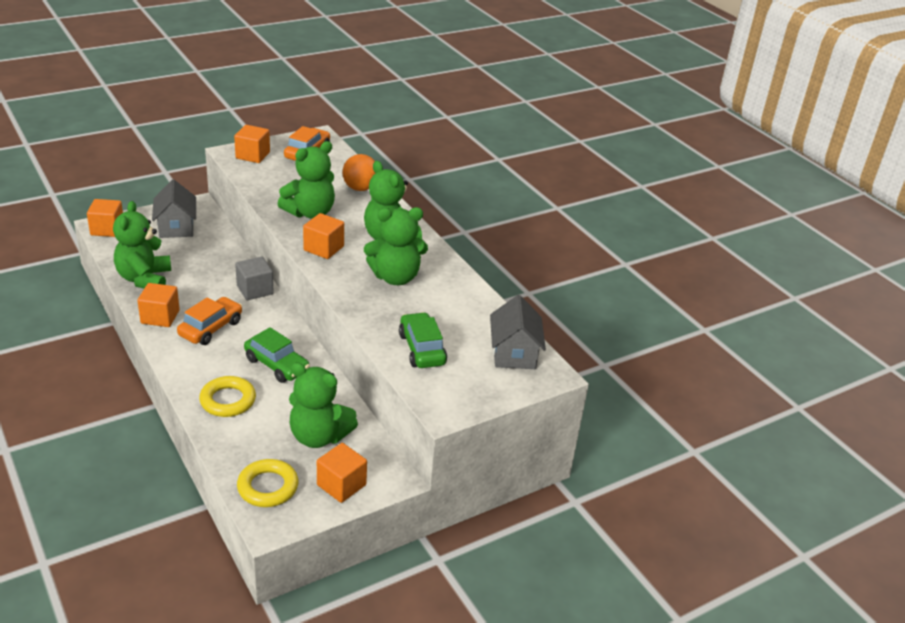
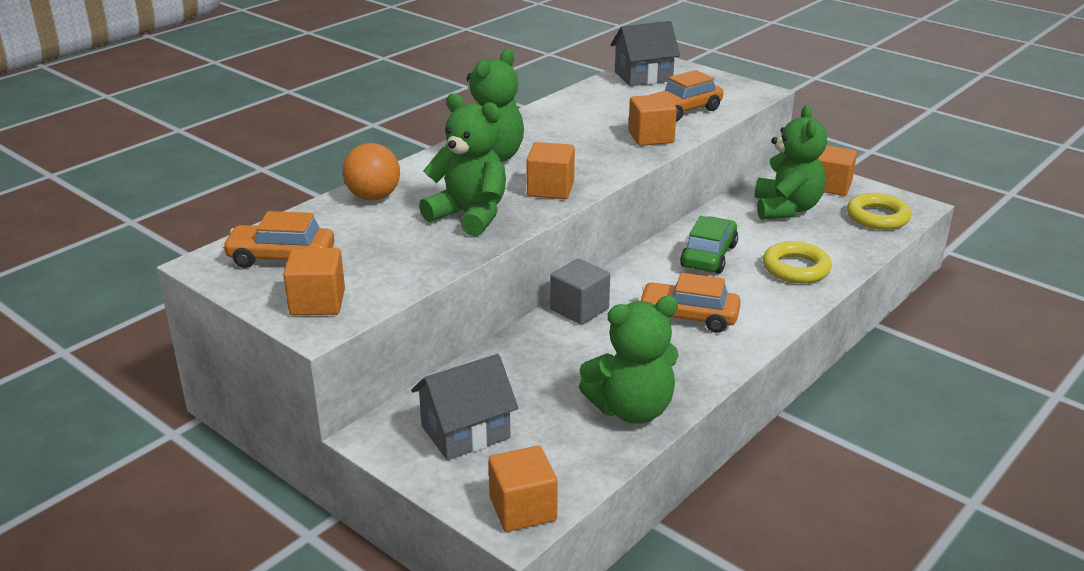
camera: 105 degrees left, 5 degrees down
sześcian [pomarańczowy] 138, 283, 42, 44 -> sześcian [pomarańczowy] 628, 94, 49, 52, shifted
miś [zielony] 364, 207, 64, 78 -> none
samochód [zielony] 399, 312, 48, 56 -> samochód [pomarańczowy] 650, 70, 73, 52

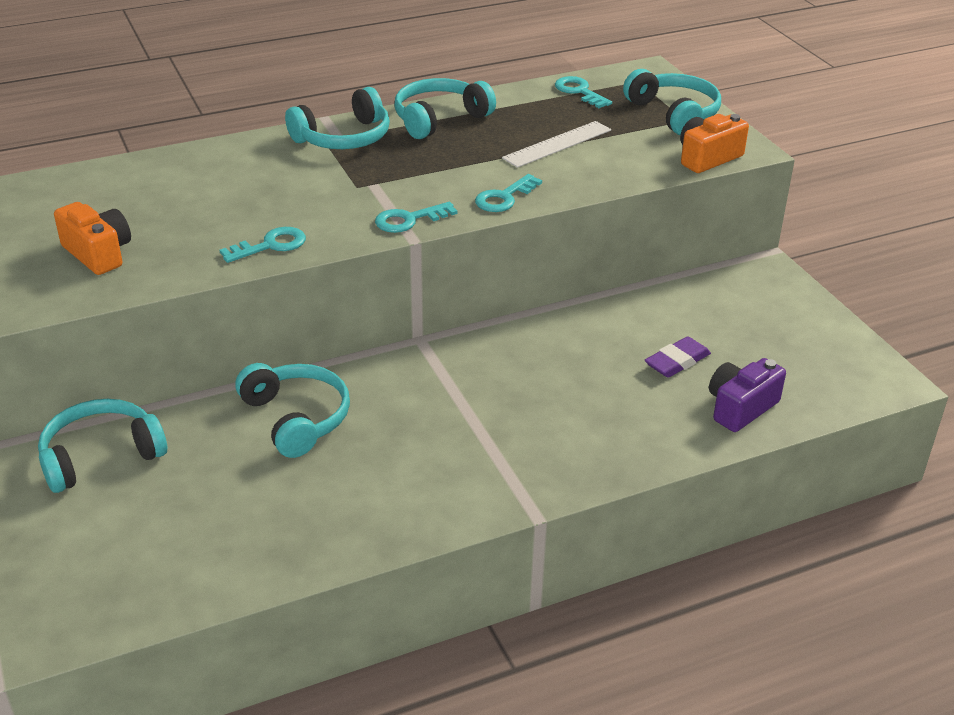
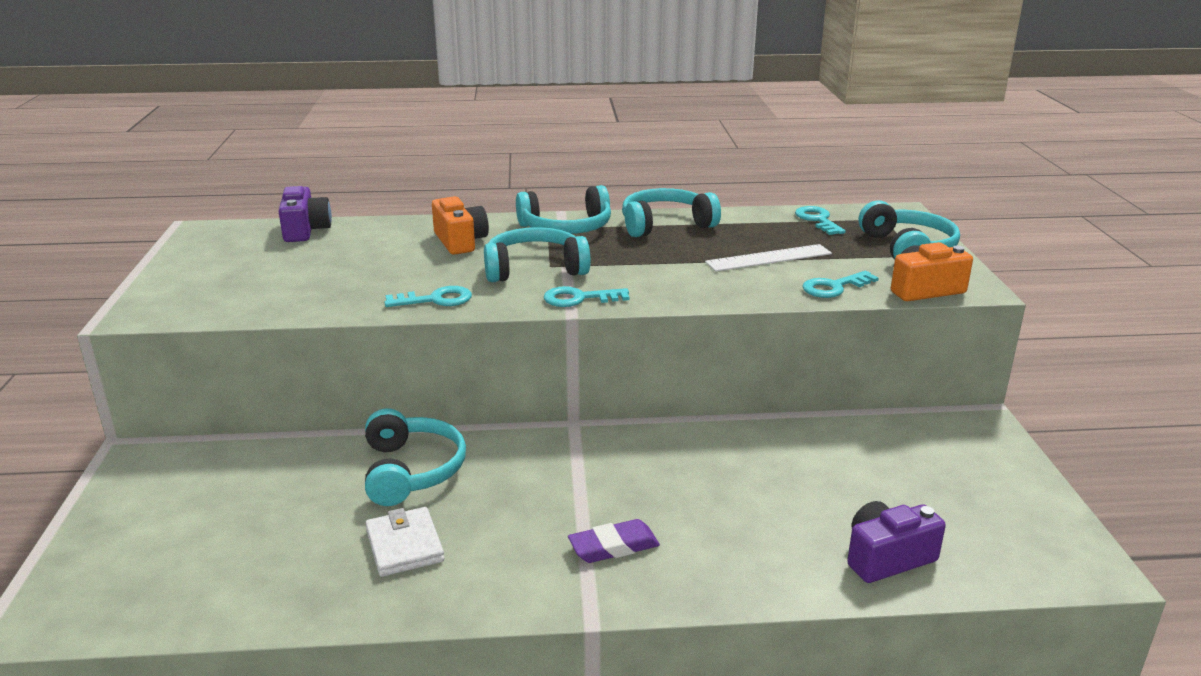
camera: 20 degrees right, 10 degrees down
słuchawki [turkusowy] 38, 399, 129, 94 -> słuchawki [turkusowy] 484, 227, 106, 55, shifted
aparat fotograficzny [pomarańczowy] 54, 202, 77, 73 -> aparat fotograficzny [pomarańczowy] 432, 196, 57, 59, shifted
klucz [turkusowy] 475, 174, 67, 38 -> klucz [turkusowy] 802, 271, 77, 27, shifted
gumka do mazania [fioletowy] 645, 336, 66, 42 -> gumka do mazania [fioletowy] 568, 519, 92, 44, shifted
none -> aparat fotograficzny [fioletowy] 278, 186, 54, 56
none -> portfel [biały] 365, 507, 80, 70

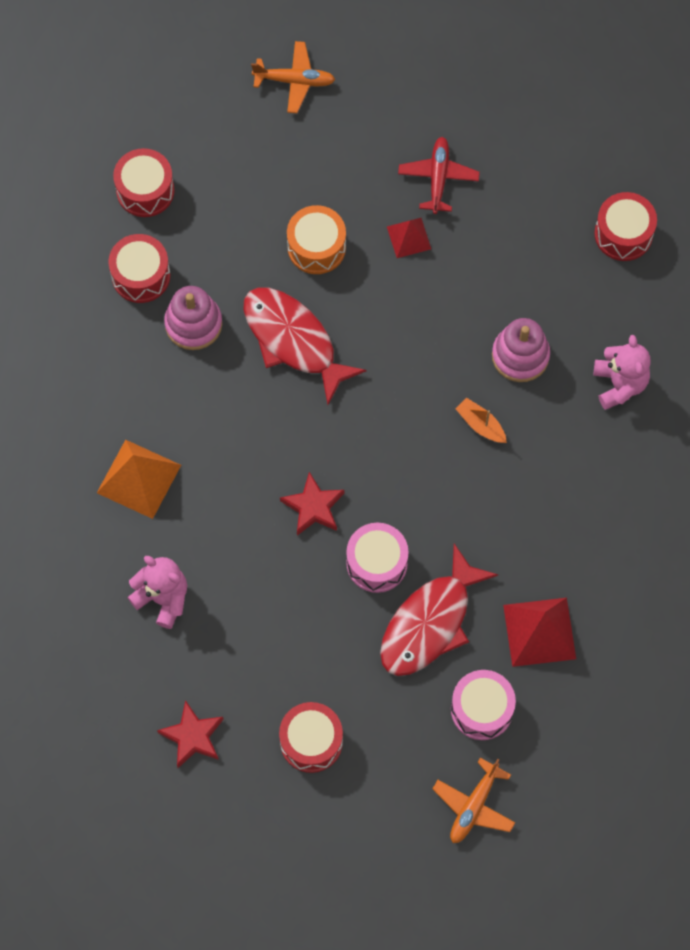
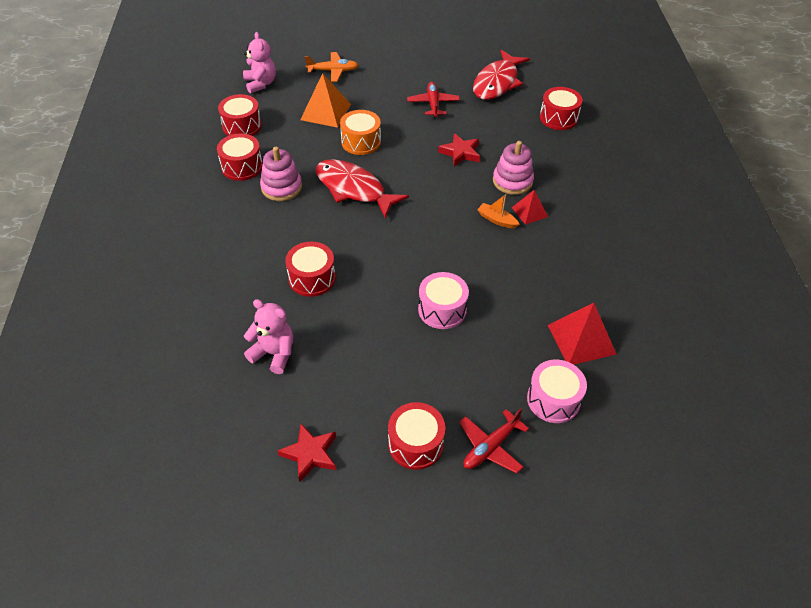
camera: 10 degrees left, 20 degrees down
piramida [pomarańczowy] 97, 440, 84, 79 -> piramida [pomarańczowy] 300, 73, 51, 55, shifted
gwiazda [czerwony] 280, 472, 65, 63 -> gwiazda [czerwony] 438, 133, 42, 34, shifted
ryba [czerwony] 380, 544, 119, 132 -> ryba [czerwony] 473, 50, 57, 50, shifted
piramida [czerwony] 387, 218, 44, 40 -> piramida [czerwony] 512, 190, 36, 35, shifted
samolot [pomarańczowy] 433, 758, 82, 85 -> none
miś [różowy] 594, 335, 57, 75 -> miś [różowy] 243, 32, 33, 61, shifted
none -> bęben [czerwony] 285, 242, 51, 55
none -> samolot [czerwony] 459, 408, 70, 65

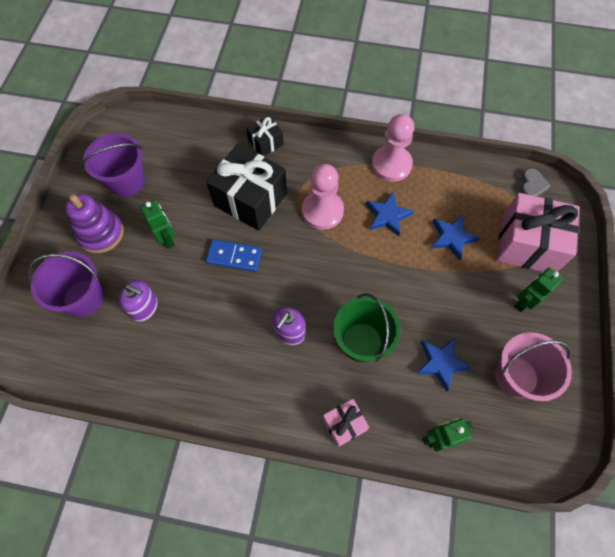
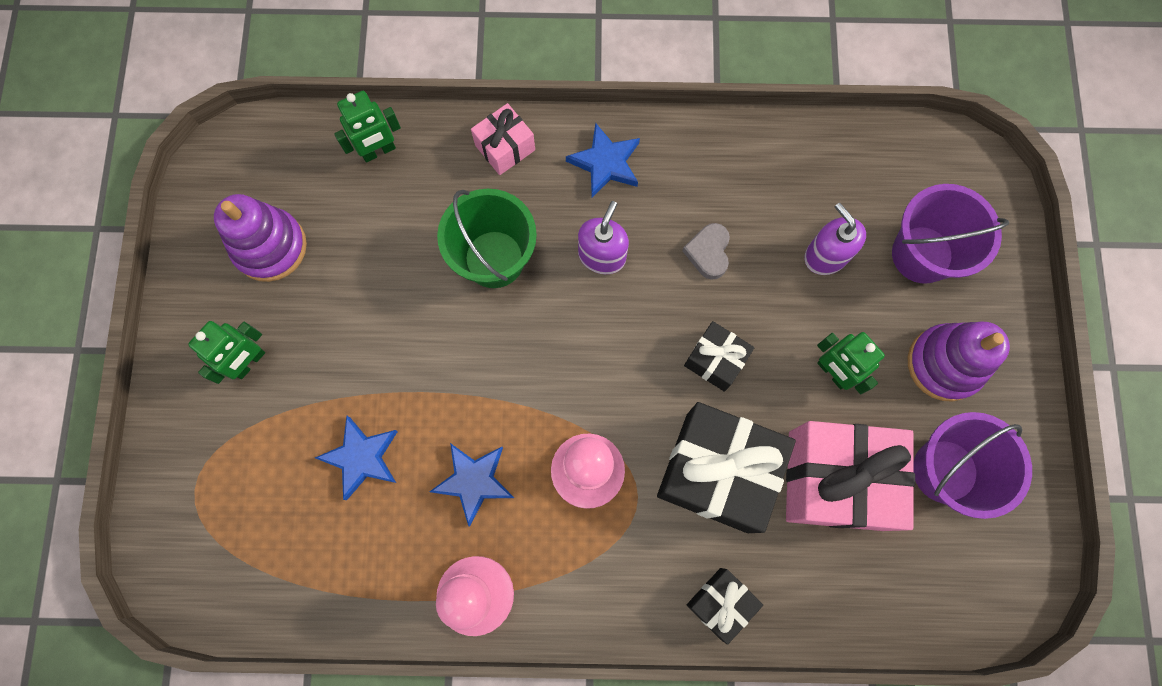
camera: 170 degrees right, 10 degrees up
dozownik mydła [fioletowy] 119, 280, 39, 42 -> dozownik mydła [fioletowy] 804, 203, 62, 72, 45 degrees clockwise
kostka domina [niebieski] 206, 239, 56, 33 -> prezent [czarny] 684, 321, 71, 71
gwiazda [niebieski] 416, 338, 56, 54 -> gwiazda [niebieski] 566, 123, 74, 75, shifted
wiadro [różowy] 495, 332, 77, 69 -> zabawka nakładanka [fioletowy] 214, 194, 93, 88
prezent [różowy] 496, 193, 84, 79 -> prezent [różowy] 786, 421, 129, 110, shifted
serce [szary] 520, 168, 30, 29 -> serce [szary] 682, 223, 48, 57, shifted

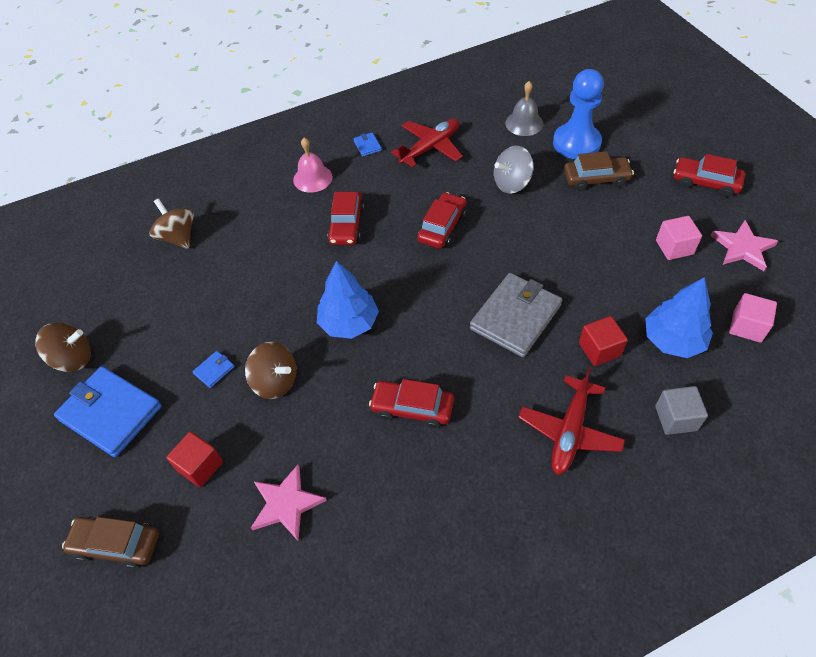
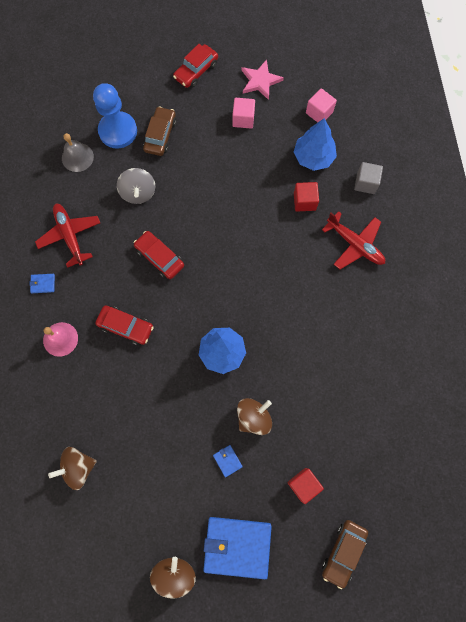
camera: 75 degrees left, 20 degrees up
portfel [niebieski] 54, 366, 108, 91 -> portfel [niebieski] 203, 517, 69, 62, 45 degrees clockwise
gwiazda [różowy] 251, 465, 76, 76 -> none
samochód [czerwony] 369, 379, 85, 49 -> none
portfel [szary] 470, 273, 92, 84 -> none

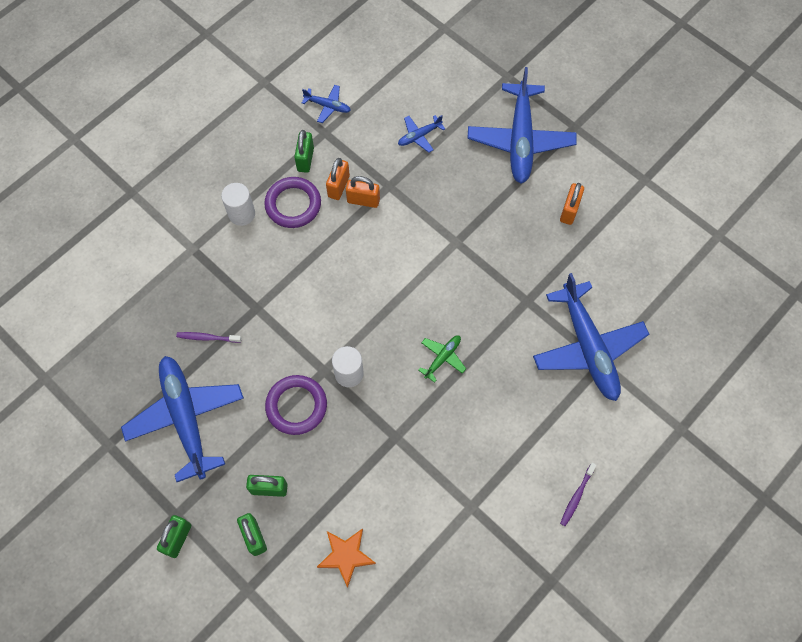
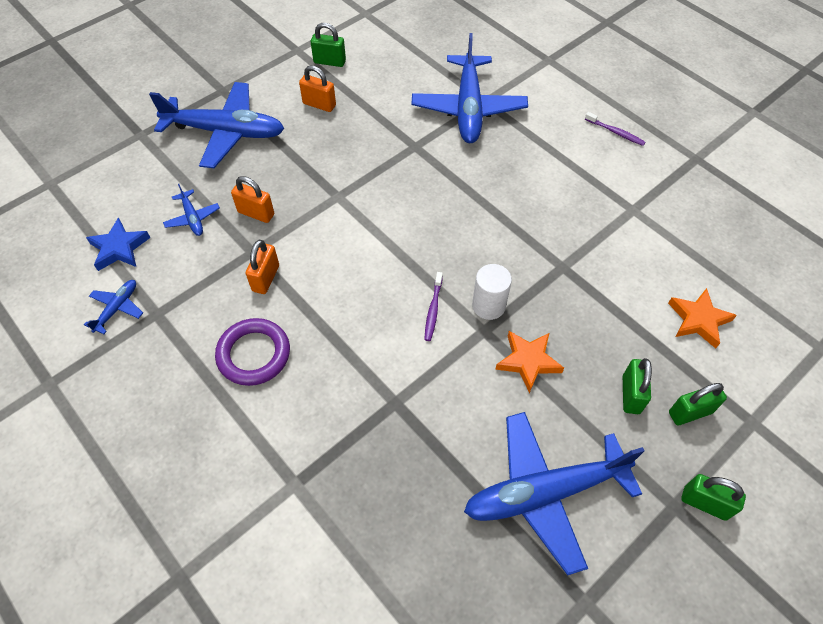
camera: 85 degrees left, 10 degrees down
szczoteczka do zębów [fioletowy] 176, 332, 65, 11 -> szczoteczka do zębów [fioletowy] 424, 272, 19, 69, shifted
walec [biały] 221, 183, 34, 43 -> none
pierścień [fioletowy] 265, 375, 62, 60 -> gwiazda [pomarańczowy] 495, 331, 69, 62
kłódka [zielony] 294, 130, 20, 43 -> kłódka [zielony] 311, 23, 35, 44, shifted
kłódka [pomarańczowy] 326, 158, 24, 42 -> kłódka [pomarańczowy] 231, 176, 43, 47, shifted
samolot [zielony] 418, 335, 48, 48 -> none
samolot [niebieski] 533, 273, 116, 128 -> samolot [niebieski] 412, 33, 116, 110, 105 degrees clockwise
none -> gwiazda [niebieski] 86, 217, 64, 54

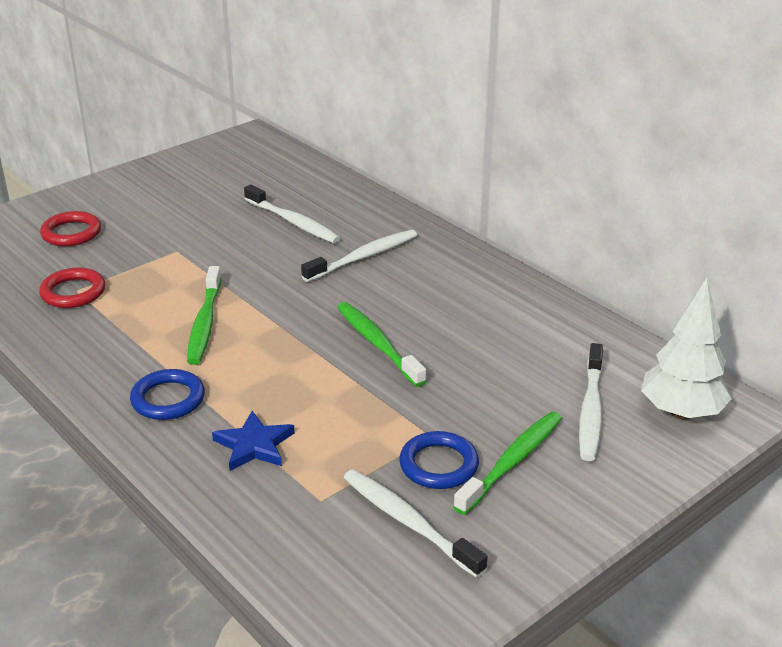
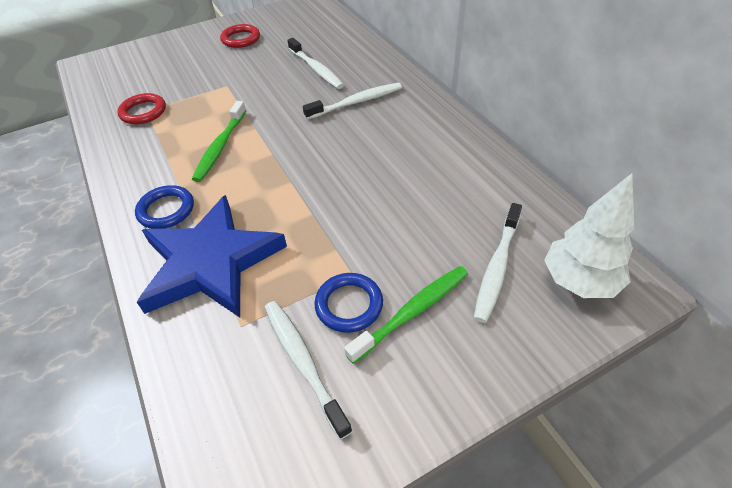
camera: 15 degrees right, 15 degrees up
pierścień [czerwony] 40, 211, 61, 35 -> pierścień [czerwony] 220, 24, 40, 24, shifted
gwiazda [niebieski] 212, 411, 83, 60 -> gwiazda [niebieski] 137, 195, 150, 123, x2.21
szczoteczka do zębów [zielony] 337, 302, 89, 85 -> none

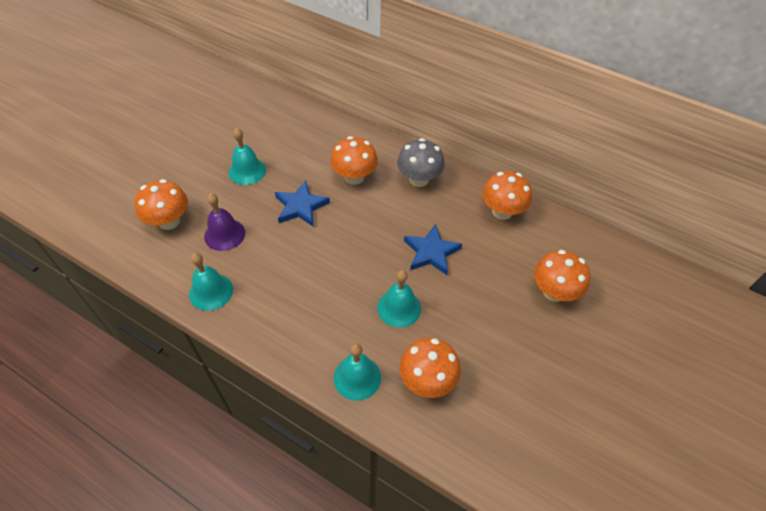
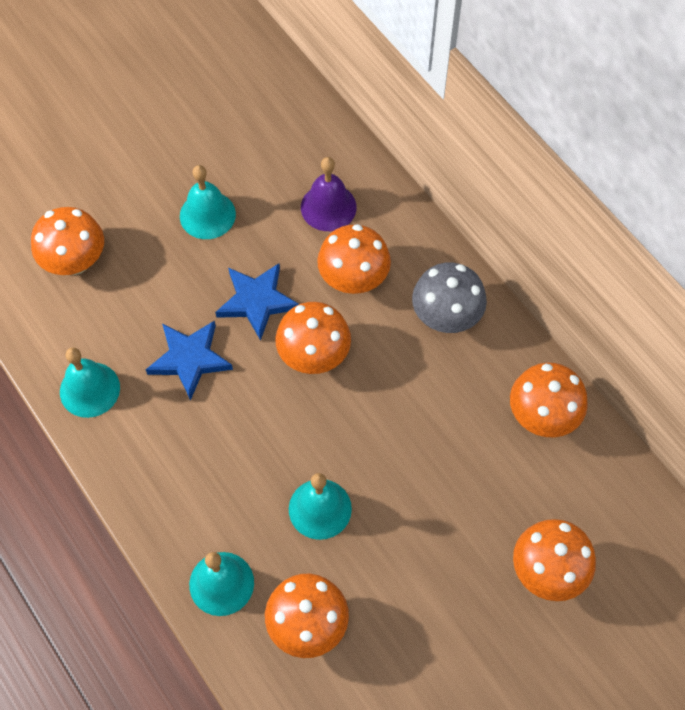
camera: 25 degrees right, 10 degrees up
dzwonek [fioletowy] 204, 193, 41, 58 -> dzwonek [fioletowy] 301, 157, 55, 74, shifted
gwiazda [niebieski] 404, 224, 58, 51 -> gwiazda [niebieski] 146, 320, 87, 81, shifted
none -> grzyb [pomarańczowy] 276, 302, 75, 72

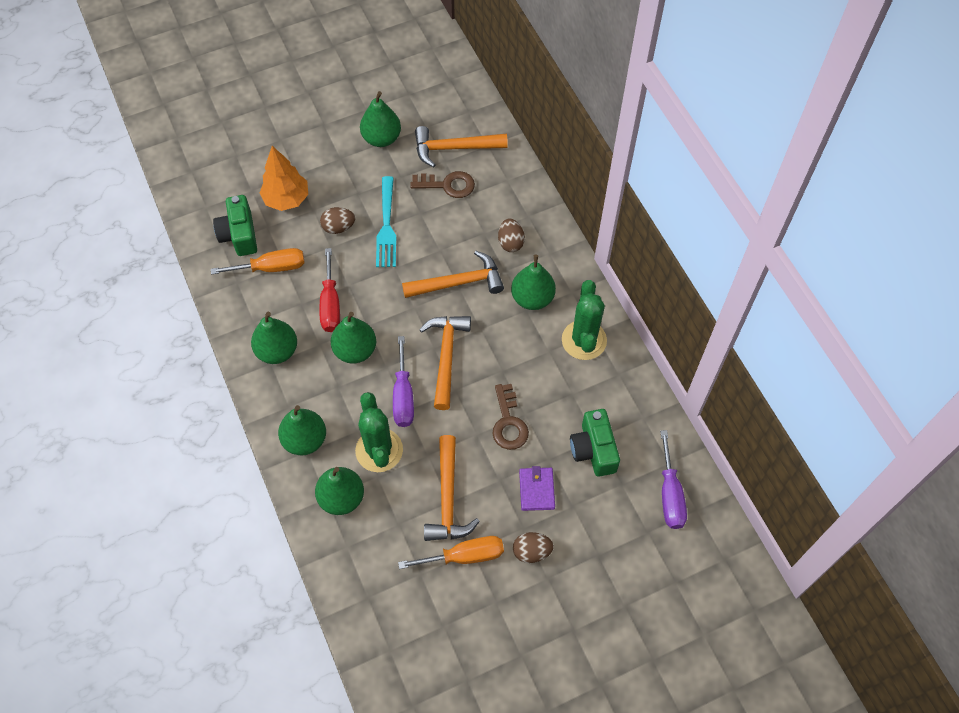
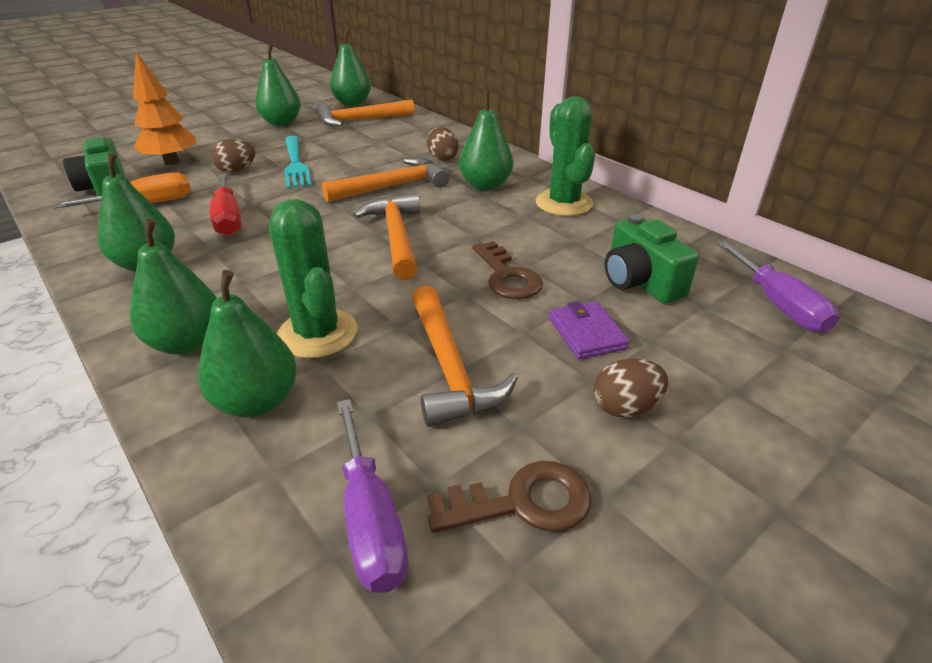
camera: 15 degrees left, 25 degrees down
gruszka [zielony] 331, 312, 45, 52 -> gruszka [zielony] 330, 29, 41, 77, shifted
śrubokręt [fioletowy] 393, 336, 21, 91 -> śrubokręt [fioletowy] 337, 399, 71, 194, shifted
śrubokręt [pomarańczowy] 398, 536, 106, 33 -> none
klucz [brązowy] 410, 171, 65, 27 -> klucz [brązowy] 427, 461, 164, 72, shifted

